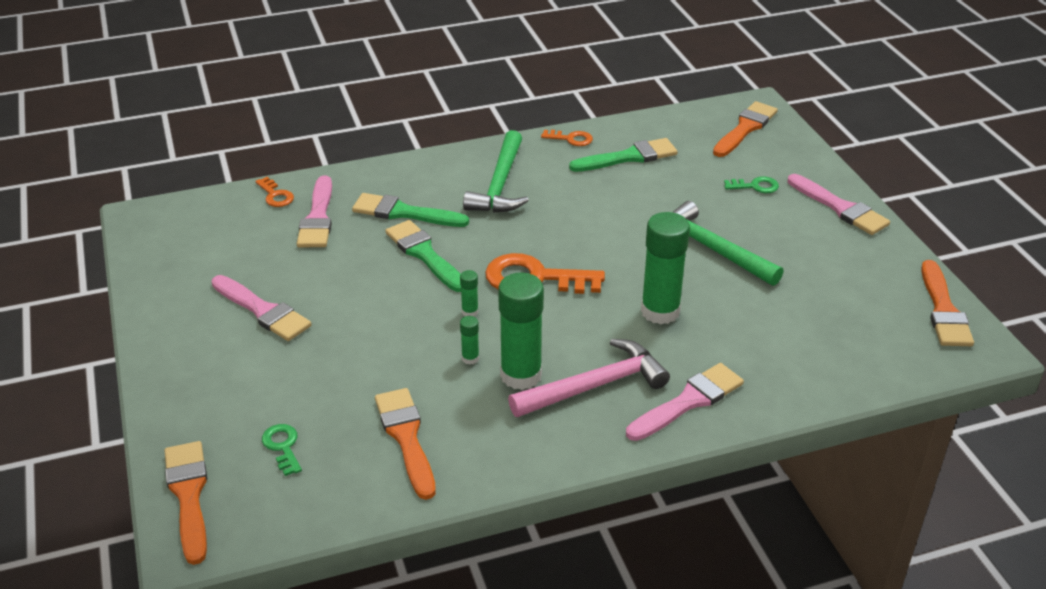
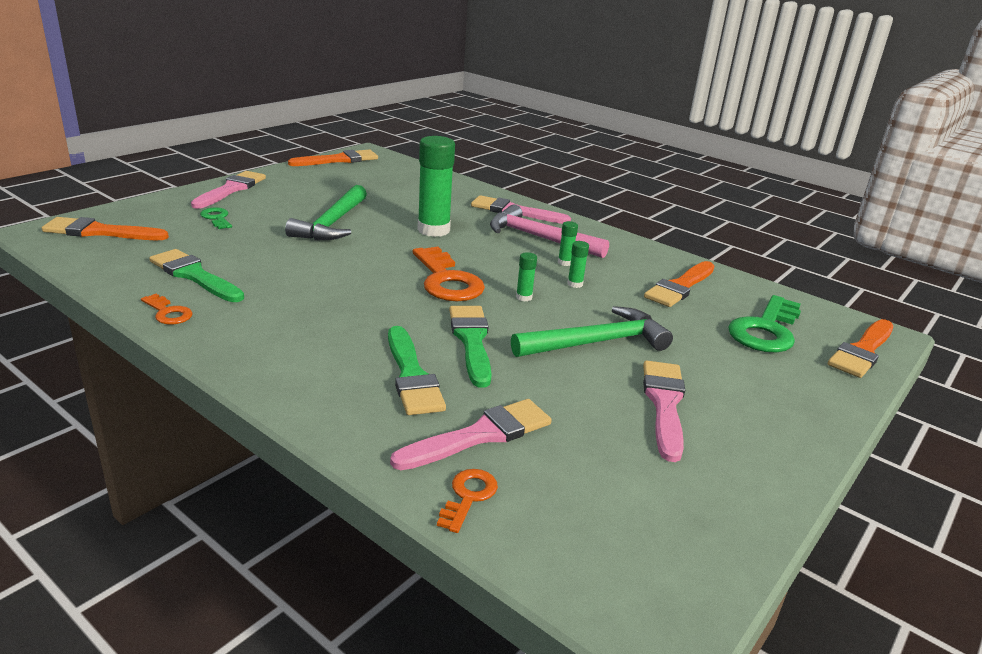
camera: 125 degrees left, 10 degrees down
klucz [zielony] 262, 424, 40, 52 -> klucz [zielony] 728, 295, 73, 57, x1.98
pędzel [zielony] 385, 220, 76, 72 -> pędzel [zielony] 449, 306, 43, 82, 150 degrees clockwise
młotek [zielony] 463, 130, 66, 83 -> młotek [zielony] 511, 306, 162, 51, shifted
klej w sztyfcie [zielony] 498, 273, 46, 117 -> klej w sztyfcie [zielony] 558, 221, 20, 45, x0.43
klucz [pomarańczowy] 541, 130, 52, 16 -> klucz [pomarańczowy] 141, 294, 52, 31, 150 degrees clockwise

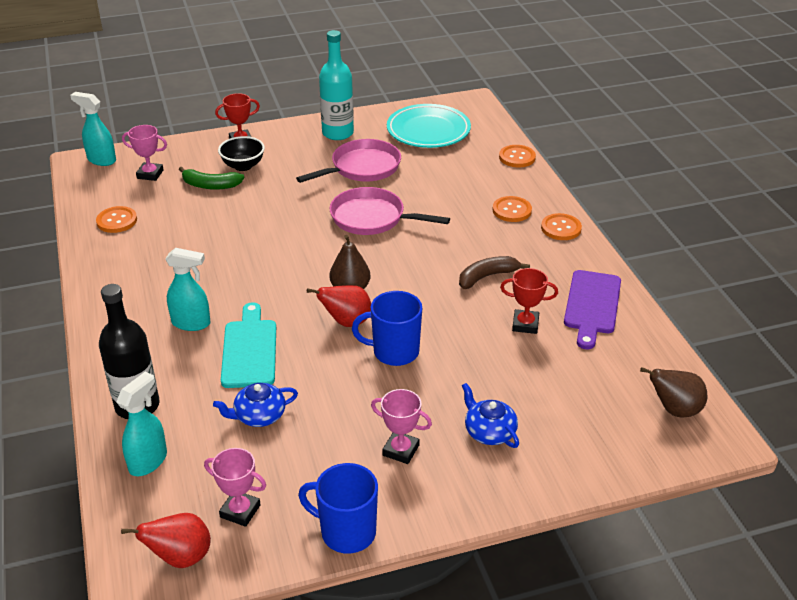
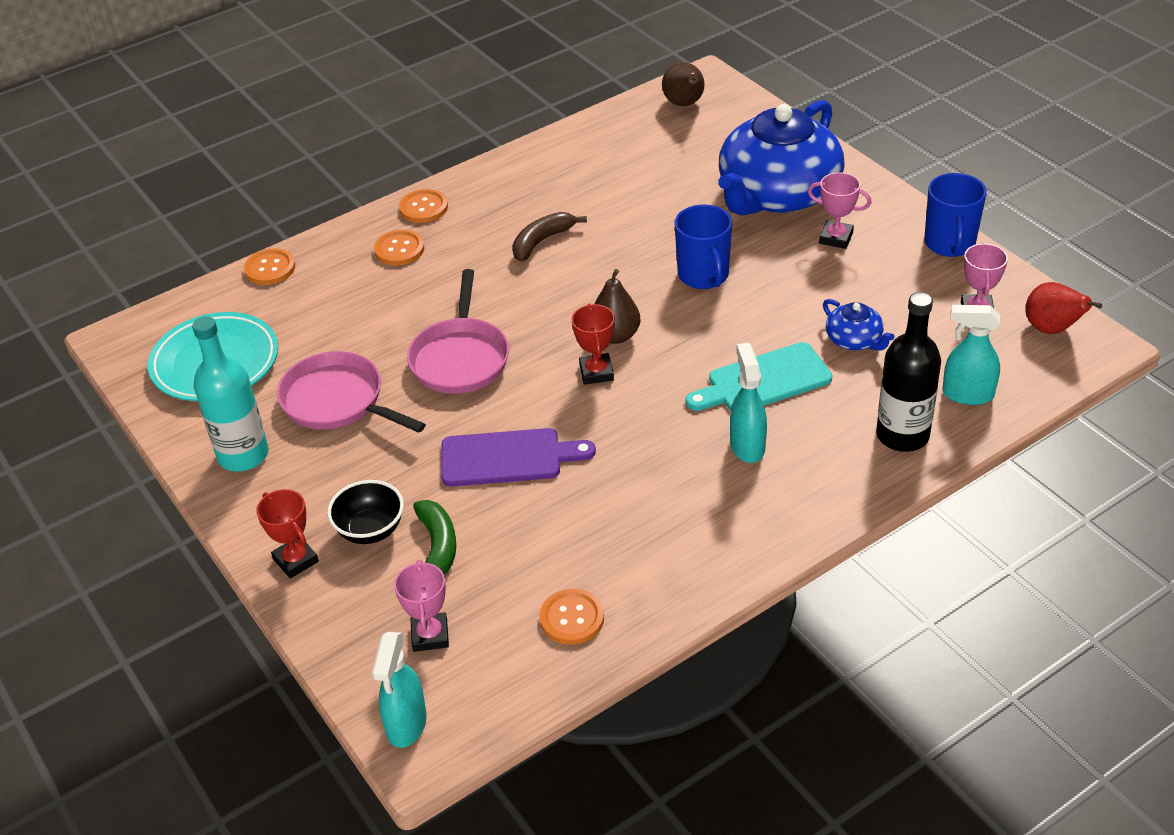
camera: 105 degrees left, 5 degrees up
gruszka [czerwony] 307, 285, 64, 42 -> none
puchar [różowy] 371, 389, 61, 75 -> puchar [różowy] 808, 172, 64, 77, 75 degrees counterclockwise
banan [brązowy] 459, 256, 71, 33 -> banan [brązowy] 512, 212, 75, 50, 90 degrees clockwise
imbryk [niebieski] 462, 383, 57, 65 -> imbryk [niebieski] 718, 100, 127, 116, x2.42
puchar [czerwony] 500, 268, 58, 66 -> puchar [czerwony] 572, 303, 43, 82, shifted
deska do krojenia [fioletowy] 564, 270, 57, 79 -> deska do krojenia [fioletowy] 441, 428, 155, 59, shifted

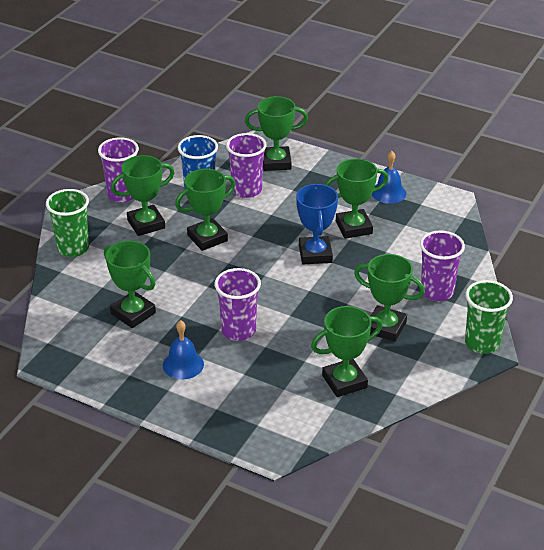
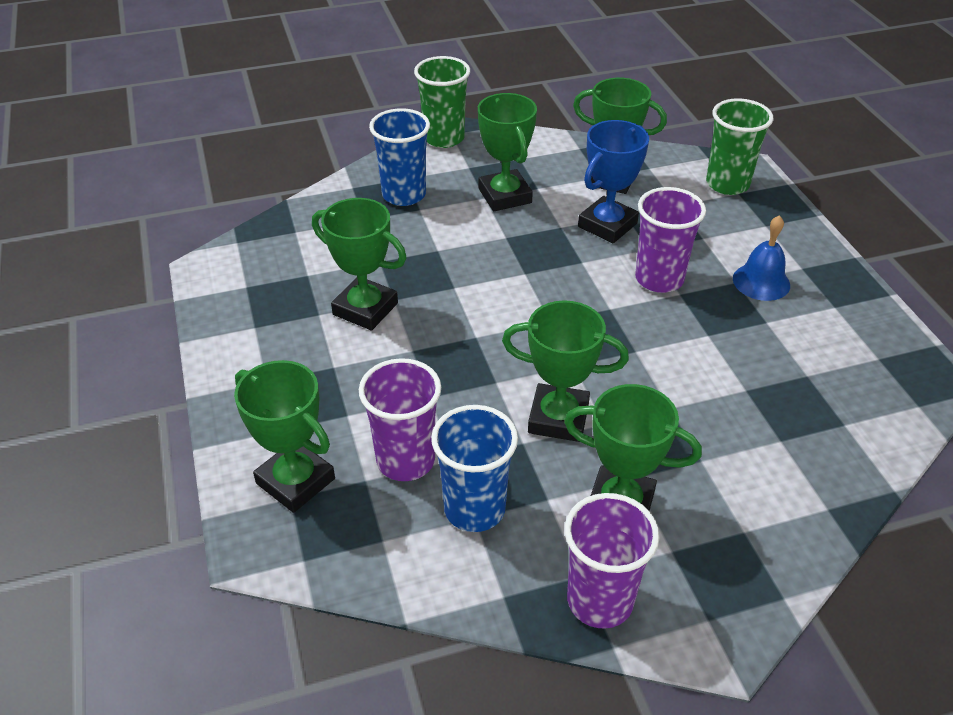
camera: 135 degrees left, 5 degrees up
szklanka [zielony] 46, 189, 43, 68 -> szklanka [zielony] 706, 98, 67, 97, shifted
puchar [zielony] 104, 241, 52, 87 -> none
puchar [niebieski] 296, 183, 42, 81 -> puchar [niebieski] 578, 120, 71, 123, shifted
dzwonek [niebieski] 372, 151, 34, 53 -> none
szklanka [fioletowy] 420, 231, 45, 70 -> szklanka [niebieski] 369, 108, 61, 98

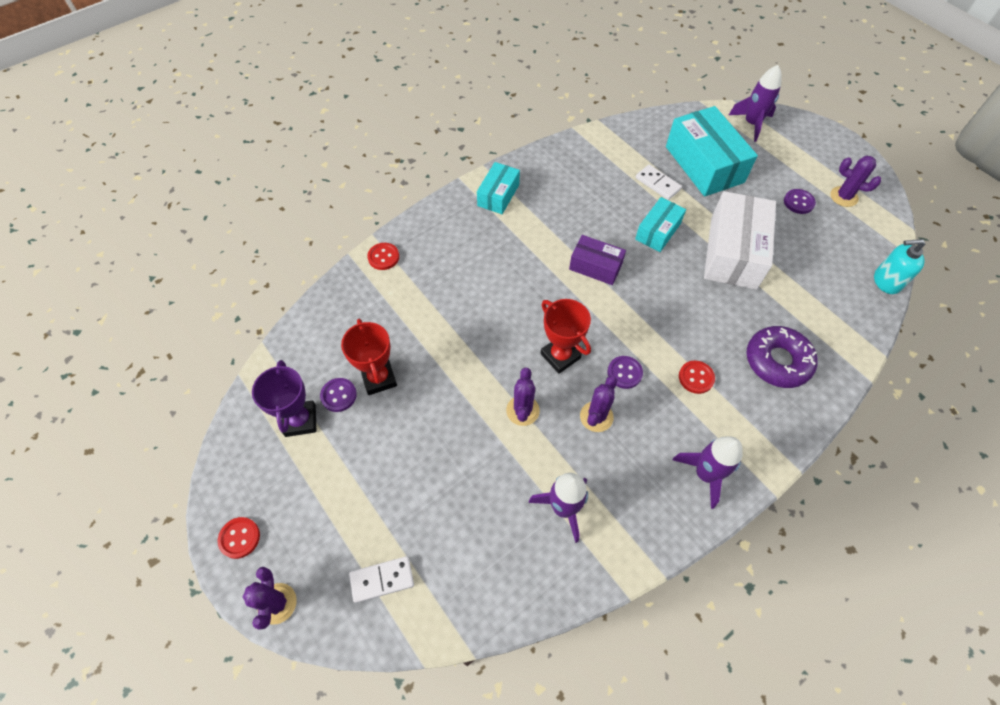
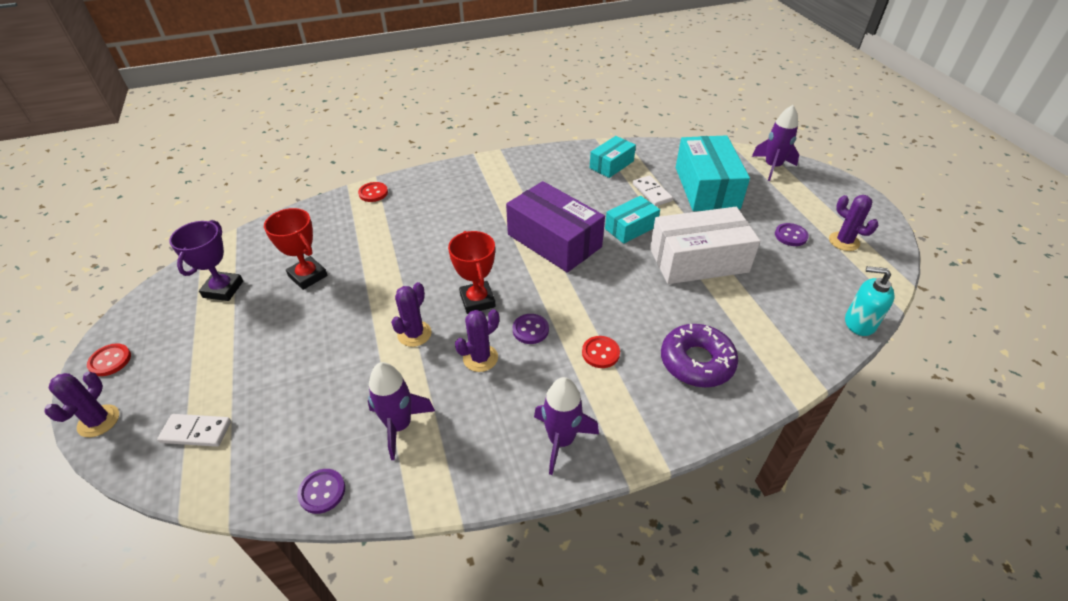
camera: 20 degrees right, 15 degrees down
guzik [fioletowy] 320, 378, 37, 34 -> guzik [fioletowy] 297, 469, 48, 45, shifted
puchar [czerwony] 341, 319, 56, 76 -> puchar [czerwony] 264, 208, 64, 82, 45 degrees counterclockwise
pudełko [turkusowy] 477, 162, 43, 52 -> pudełko [turkusowy] 590, 136, 46, 42, shifted
pudełko [fioletowy] 569, 235, 57, 50 -> pudełko [fioletowy] 506, 181, 99, 92, x1.78
pudełko [biały] 704, 191, 72, 99 -> pudełko [biały] 650, 207, 110, 77, 45 degrees clockwise

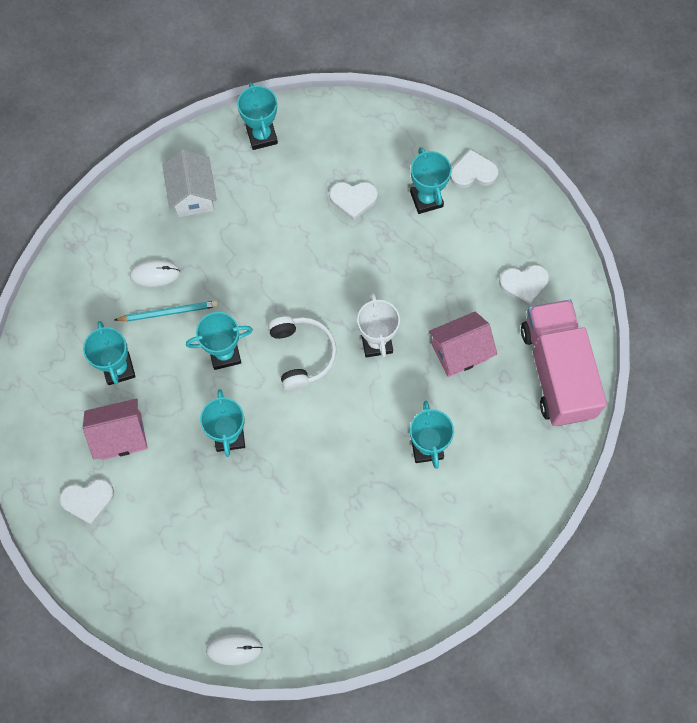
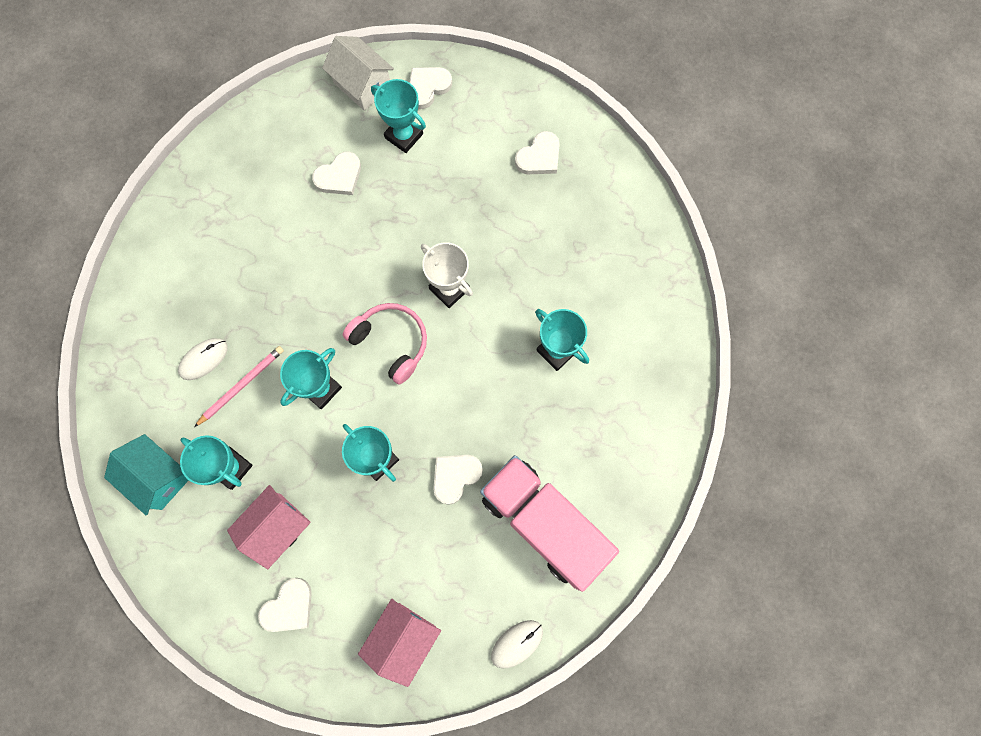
camera: 35 degrees left, 5 degrees up
ołówek [turkusowy] 115, 301, 103, 20 -> ołówek [różowy] 194, 346, 90, 81
domek [biały] 162, 149, 55, 68 -> domek [biały] 322, 36, 72, 75, shifted
puchar [turkusowy] 237, 82, 41, 68 -> none
słuchawki [biały] 268, 316, 69, 75 -> słuchawki [różowy] 343, 303, 84, 81
domek [różowy] 429, 312, 68, 65 -> domek [różowy] 358, 599, 83, 88, shifted
ciężarówka [różowy] 521, 300, 86, 126 -> ciężarówka [różowy] 480, 455, 139, 137, shifted
none -> domek [turkusowy] 104, 434, 85, 81
none -> serce [biały] 433, 455, 50, 50

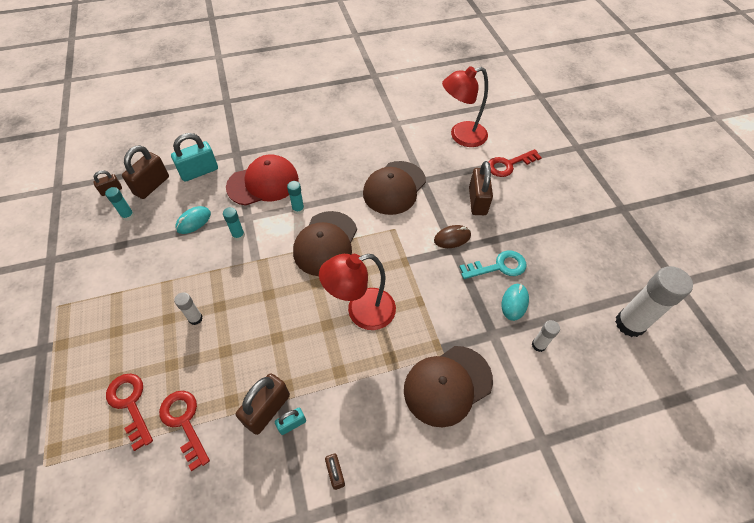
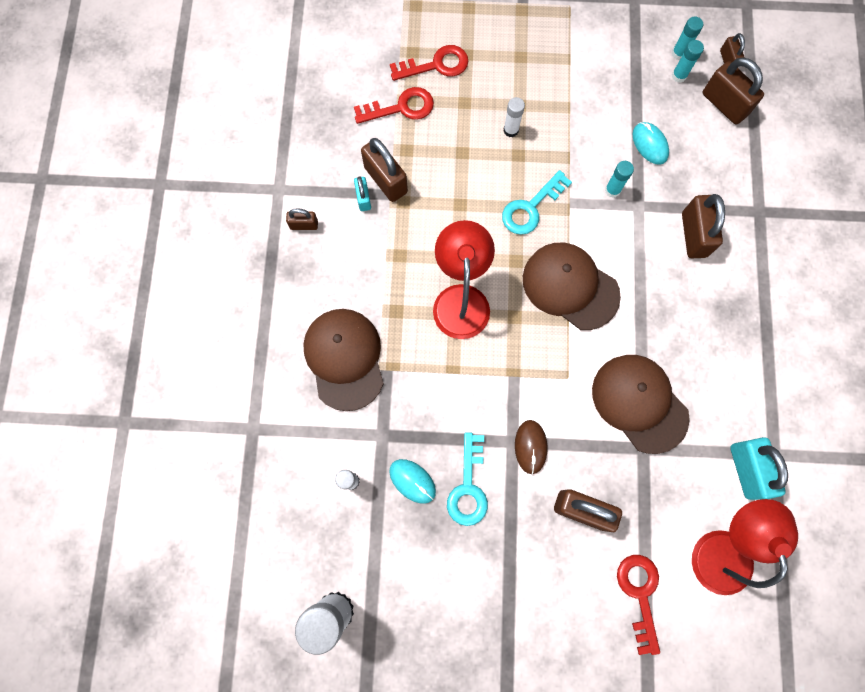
camera: 110 degrees right, 20 degrees up
kłódka [turkusowy] 171, 133, 47, 49 -> kłódka [turkusowy] 730, 437, 58, 63, shifted
czapka [czerwony] 226, 155, 73, 51 -> kłódka [brązowy] 682, 194, 43, 64
klej w sztyfcie [turkusowy] 287, 181, 17, 33 -> klej w sztyfcie [turkusowy] 672, 17, 31, 43, shifted
none -> klucz [turkusowy] 502, 170, 70, 65

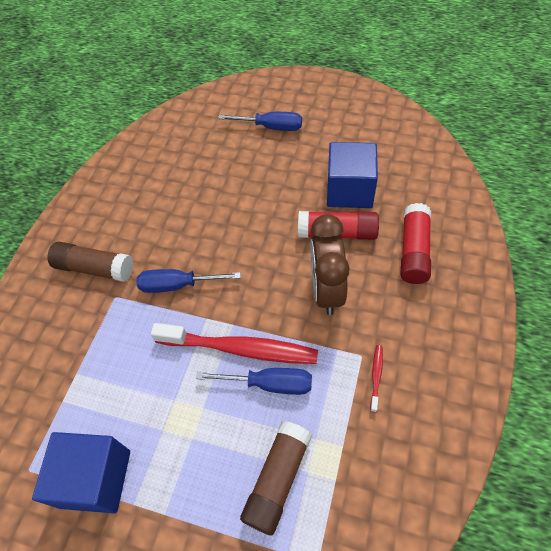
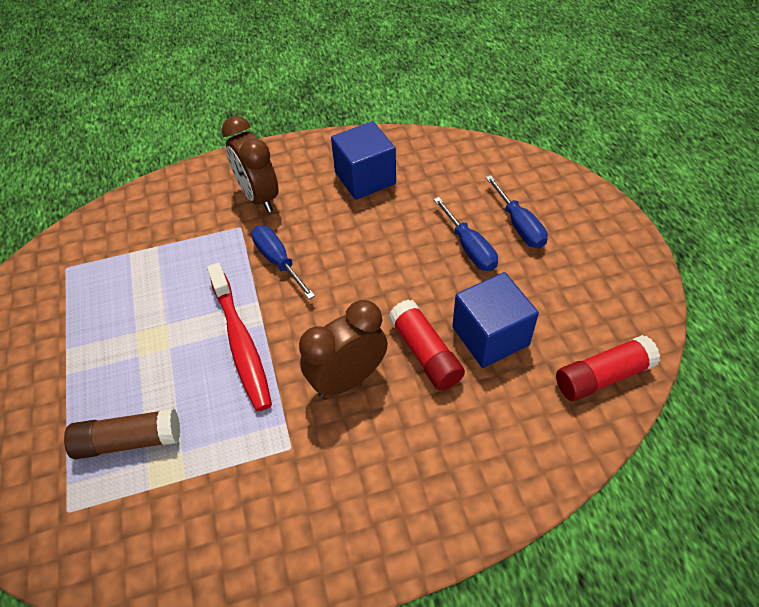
camera: 55 degrees right, 5 degrees down
sześcian [niebieski] 32, 432, 98, 81 -> sześcian [niebieski] 331, 121, 65, 79, shifted
klej w sztyfcie [brązowy] 47, 242, 86, 40 -> budzik [brązowy] 222, 116, 57, 97
śrubokręt [niebieski] 196, 368, 116, 27 -> śrubokręt [niebieski] 433, 197, 65, 74, shifted
szczoteczka do zębów [czerwony] 370, 345, 13, 67 -> none
klej w sztyfcie [czerwony] 400, 203, 31, 81 -> klej w sztyfcie [czerwony] 556, 335, 104, 66, shifted

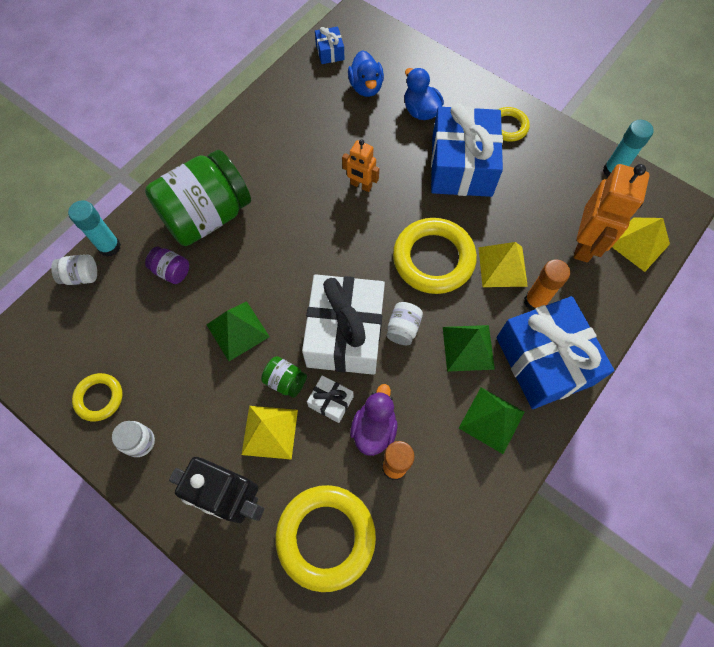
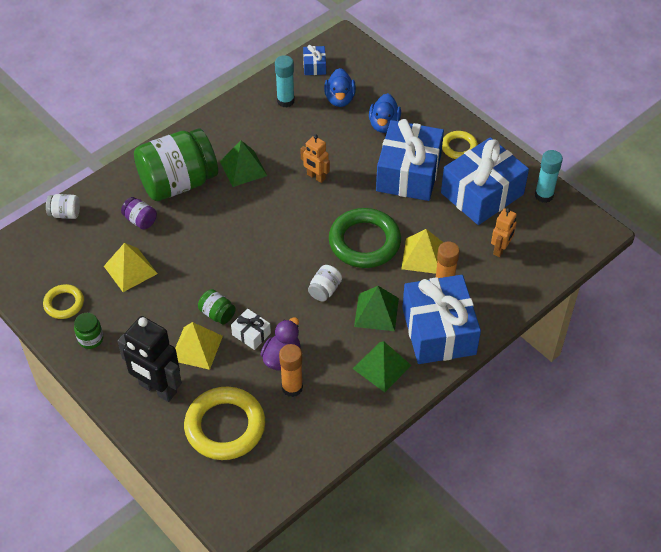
camera: 10 degrees right, 15 degrees down
klej w sztyfcie [turkusowy] 68, 200, 53, 57 -> klej w sztyfcie [turkusowy] 275, 55, 20, 53, shifted
słoik [biały] 112, 421, 43, 36 -> słoik [zielony] 74, 313, 29, 36
piramida [zielony] 207, 301, 63, 60 -> piramida [zielony] 220, 141, 47, 46, shifted
prezent [biały] 302, 274, 83, 101 -> none
pierścień [żółty] 393, 218, 84, 76 -> pierścień [zielony] 329, 208, 72, 60
kaczka [niebieski] 404, 68, 40, 52 -> kaczka [niebieski] 369, 93, 32, 40, 150 degrees counterclockwise
robot [pomarańczowy] 573, 164, 77, 98 -> robot [pomarańczowy] 491, 208, 26, 49, x0.56
piramida [żółty] 612, 218, 58, 54 -> piramida [żółty] 104, 243, 54, 49, shifted
none -> prezent [niebieski] 441, 137, 88, 88

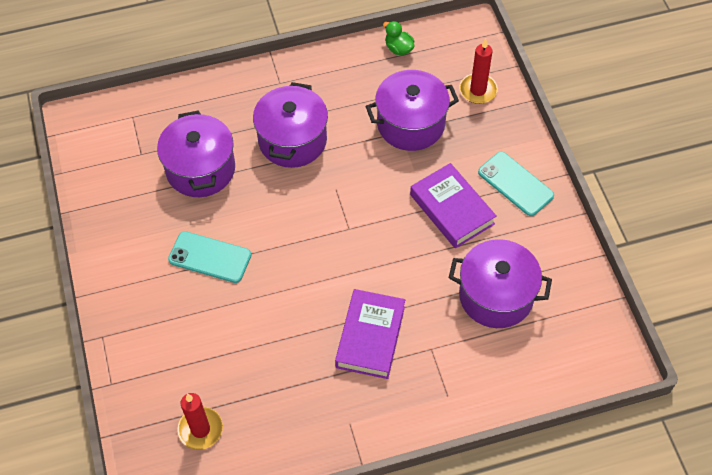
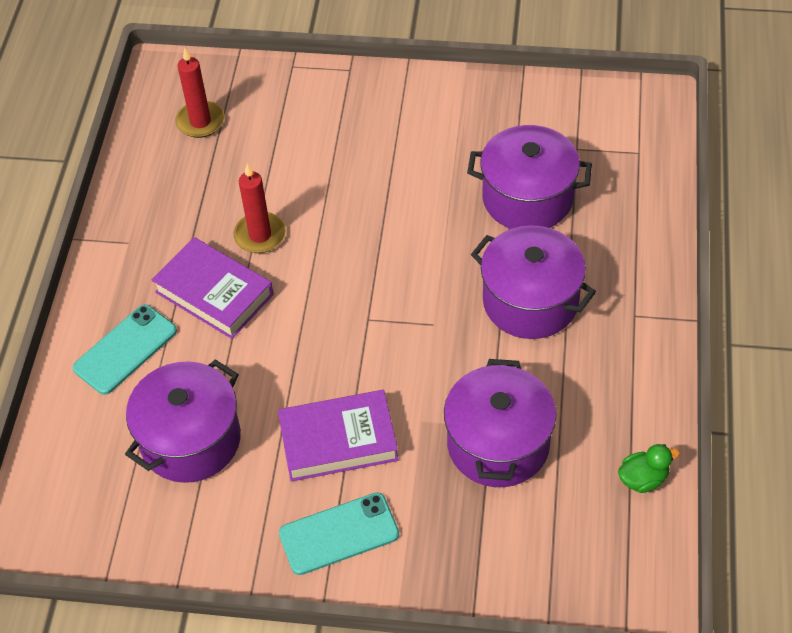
camera: 115 degrees right, 5 degrees down
telefon [turkusowy] 168, 231, 83, 52 -> telefon [turkusowy] 73, 304, 104, 91, shifted
świeca [czerwony] 459, 39, 39, 65 -> świeca [czerwony] 234, 164, 52, 89, shifted

